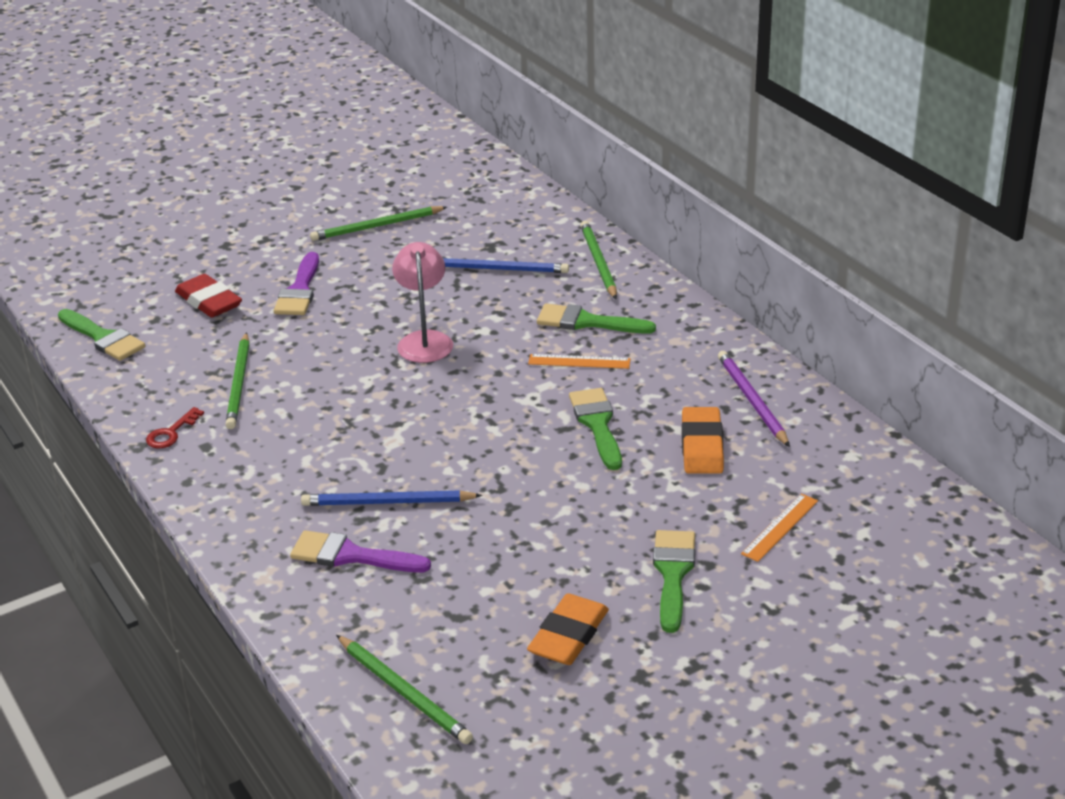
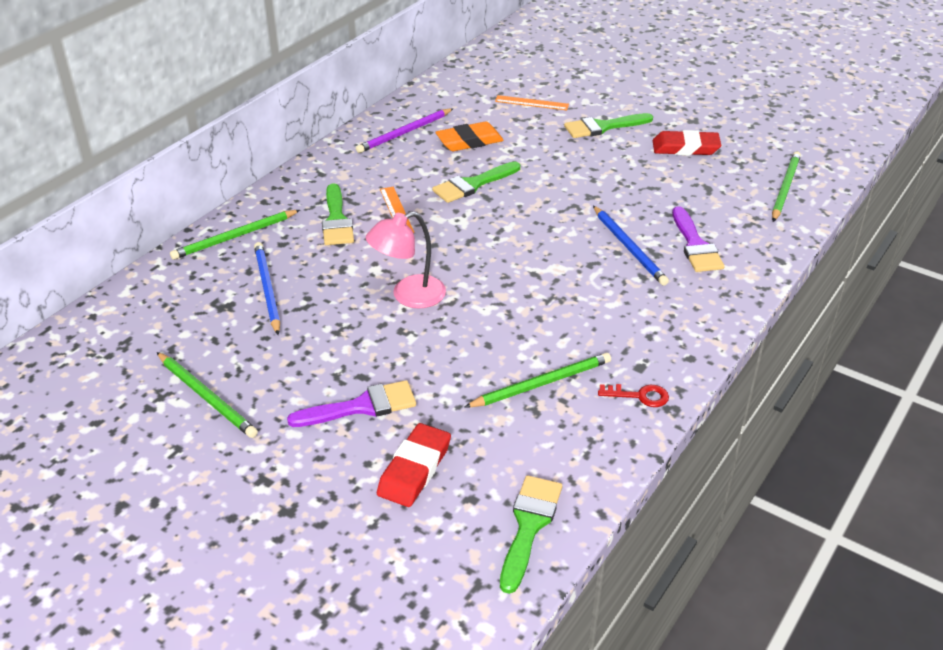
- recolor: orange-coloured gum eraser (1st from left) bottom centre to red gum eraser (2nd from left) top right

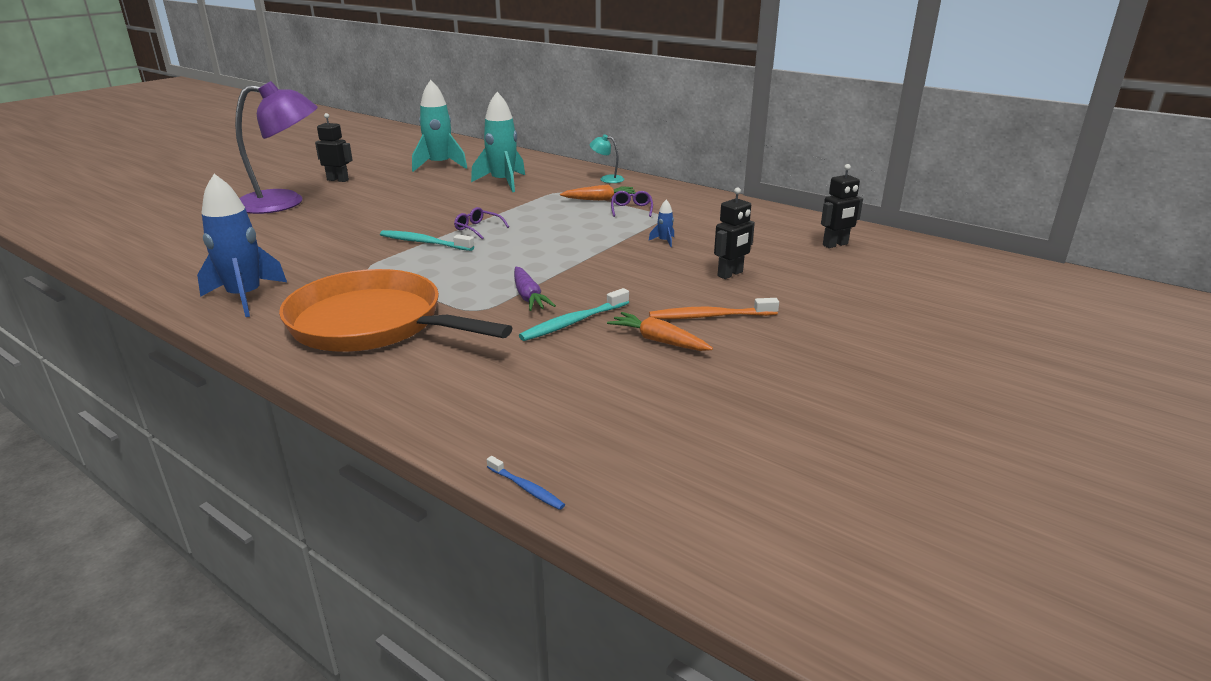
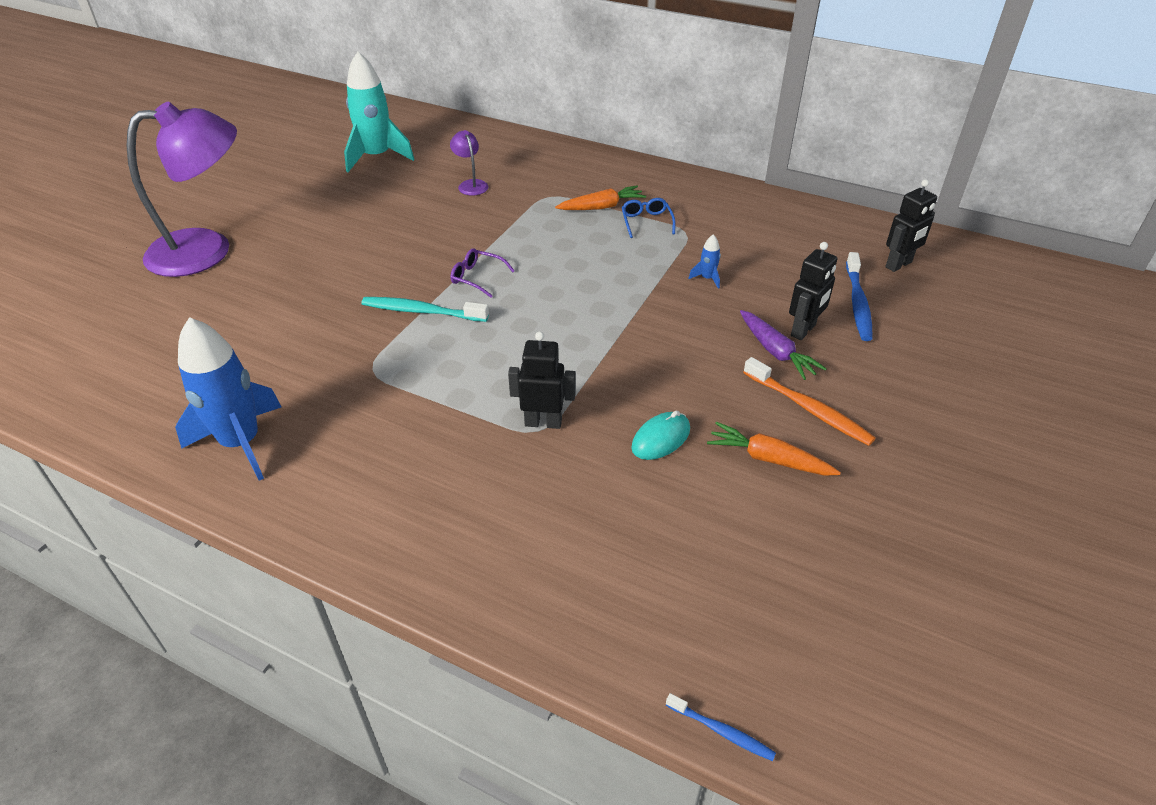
- replace: teal rocket (2nd from left) top centre to violet reading lamp (2nd from left) top centre
- move: jet-black robot figure (1st from left) top left to centre
- recolor: violet glasses (2nd from left) top centre to cobalt glasses top centre
- replace: teal toothbrush (2nd from left) centre to teal PC mouse centre
- move: violet root vegetable centre to middle right
- rotate: orange-coloured toothbrush centre = middle right 120 degrees counterclockwise
- insert: cobalt toothbrush (2nd from left) middle right
- delete: orange-coloured pan middle left
- delete: teal reading lamp top centre

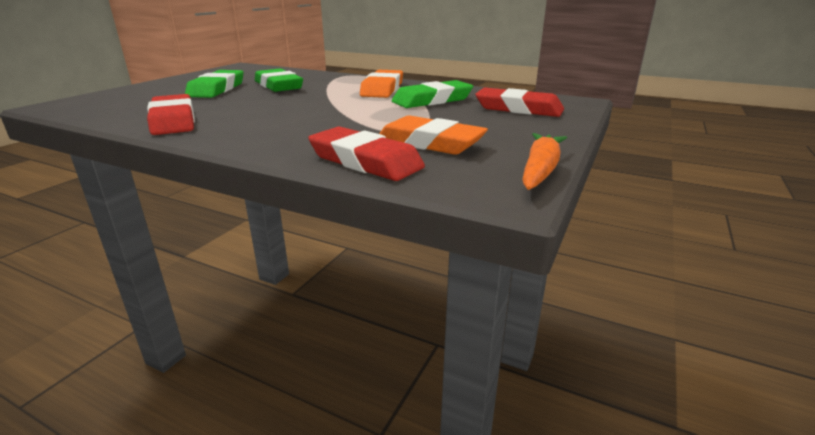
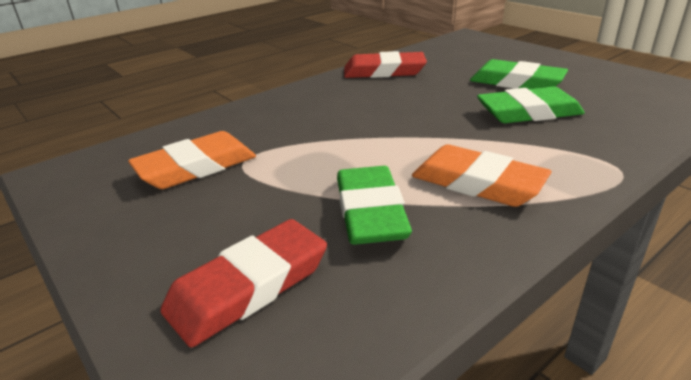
- delete: red gum eraser (2nd from left) centre
- delete: orange-coloured root vegetable middle right

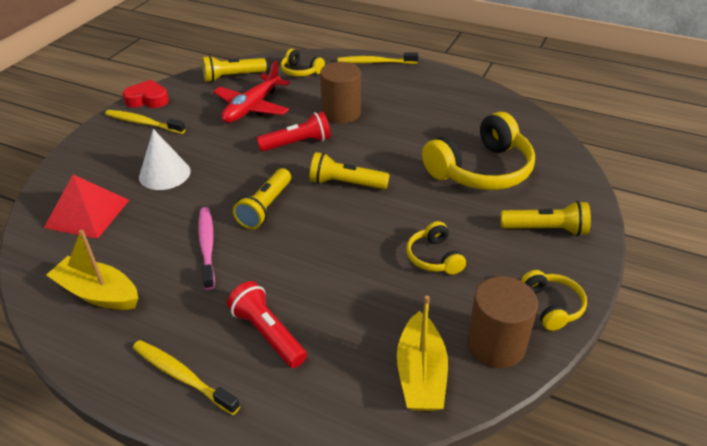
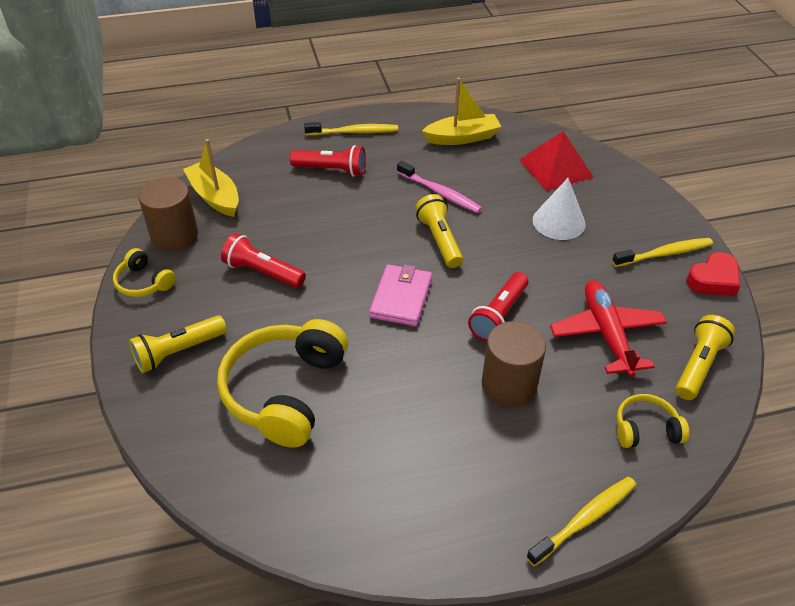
- replace: golden headphones (2nd from left) centre to red pocket torch (1st from left) middle left
- replace: golden pocket torch (3rd from left) centre to pink billfold centre

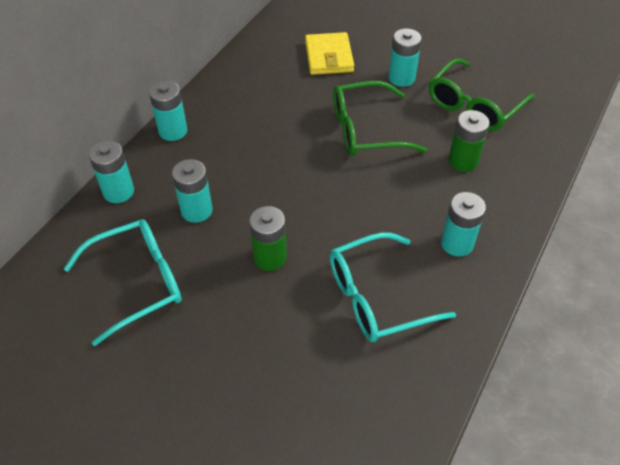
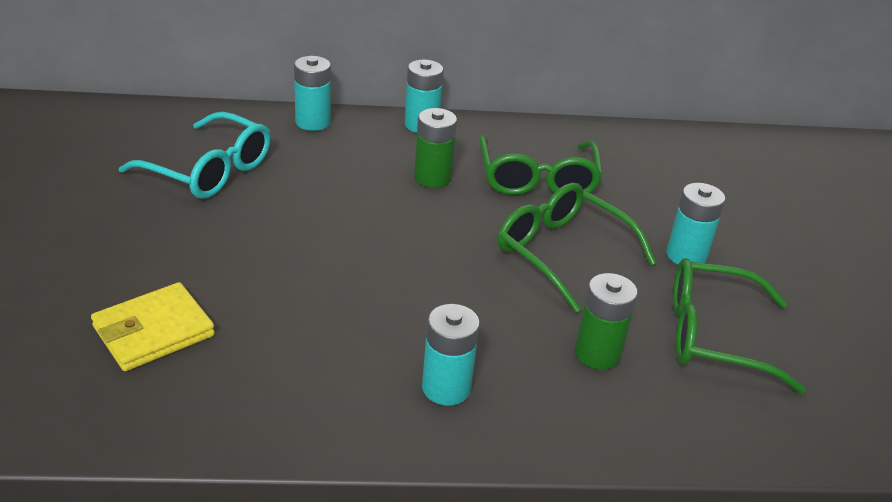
- move: golden billfold top centre to middle left
- move: leaf-green power cell (1st from left) centre to top centre
- insert: leaf-green glasses (1st from left) top centre
- delete: teal power cell (3rd from left) middle left
- delete: teal glasses (2nd from left) centre

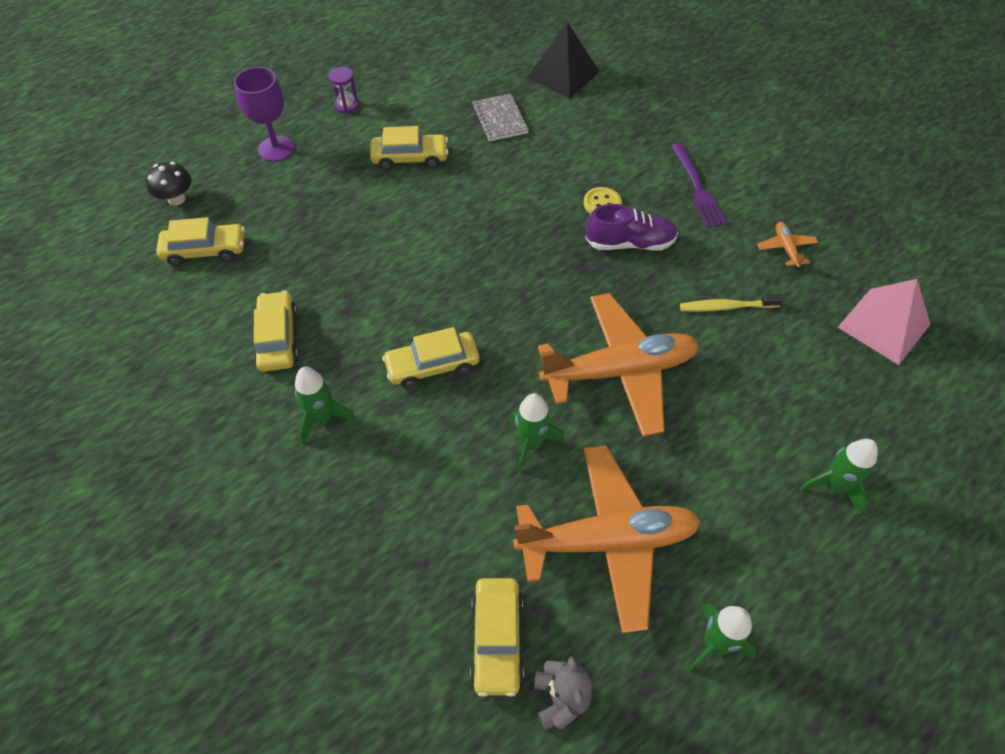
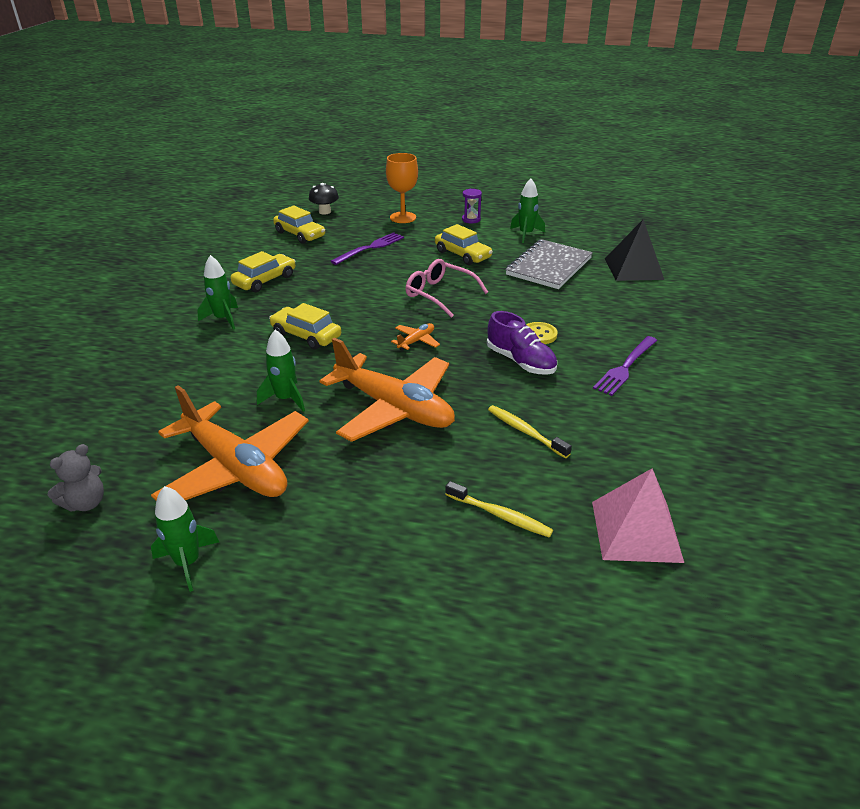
- insert: violet dinner fork (1st from left) top centre
- recolor: violet goblet top left to orange-coloured goblet top centre
- move: orange-coloured toy plane (3rd from left) top right to centre
- insert: pink glasses centre
- insert: golden toothbrush (1st from left) centre
- resize: gray exercise book top centre = top centre x1.61
- move: leaf-green rocket (4th from left) middle right to top centre
- delete: golden automobile (5th from left) bottom centre

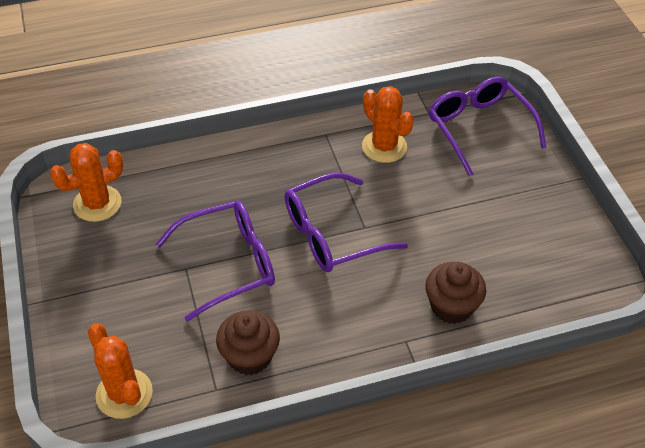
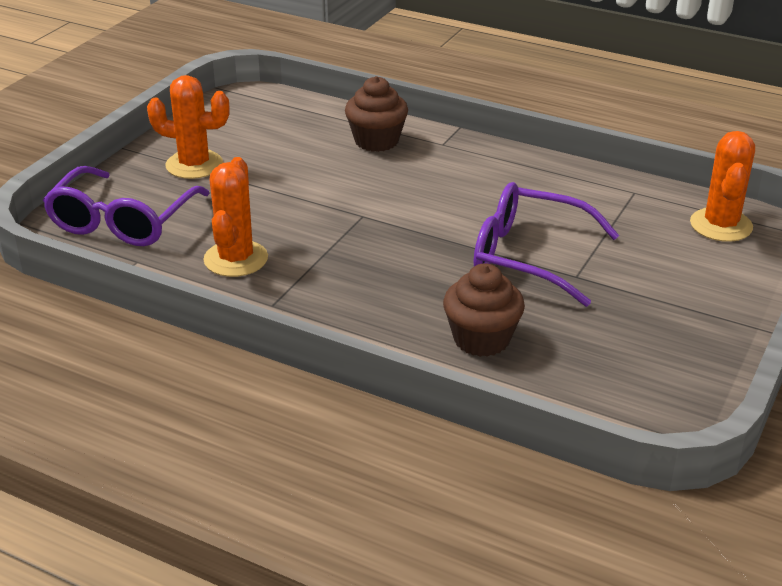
- move: orange-coloured saguaro cactus (1st from left) middle left to top left
- move: brown fairy cake (1st from left in the first image) bottom centre to brown fairy cake (2nd from left) centre
- delete: violet glasses (2nd from left) centre

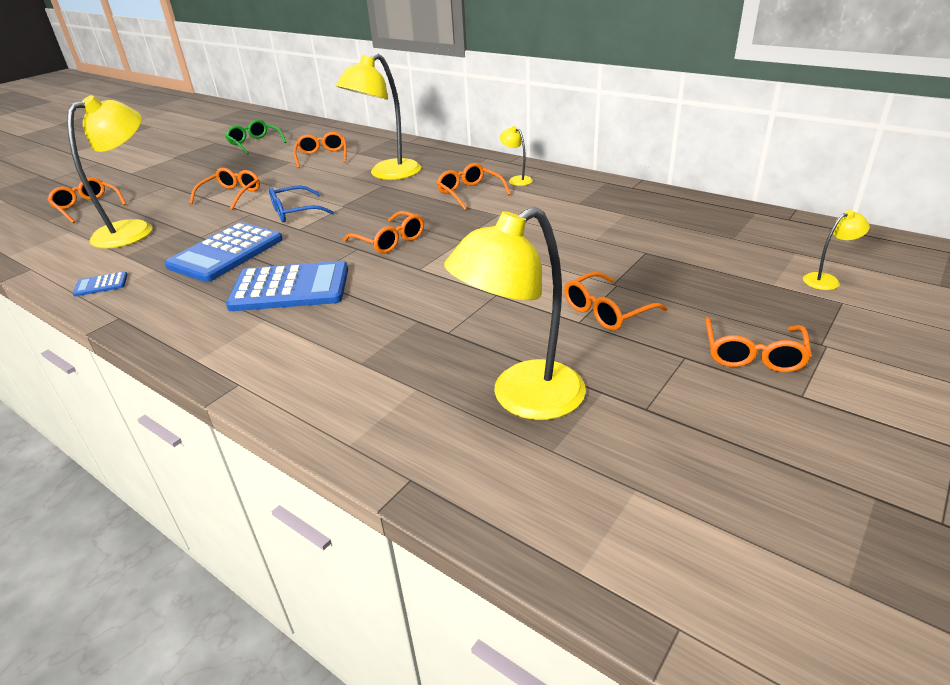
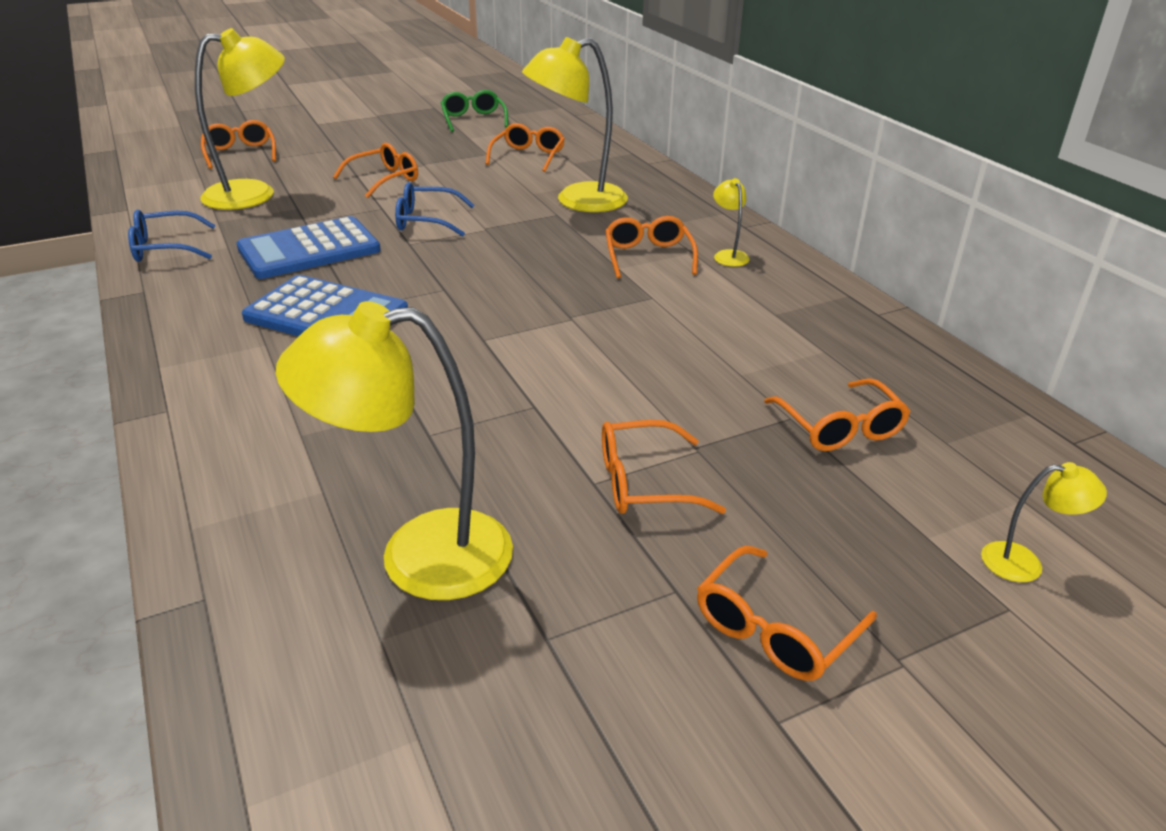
- replace: cobalt pocket calculator (1st from left) middle left to cobalt glasses (1st from left) top left
- move: orange-coloured glasses (4th from left in the first image) centre to orange-coloured glasses (7th from left) middle right

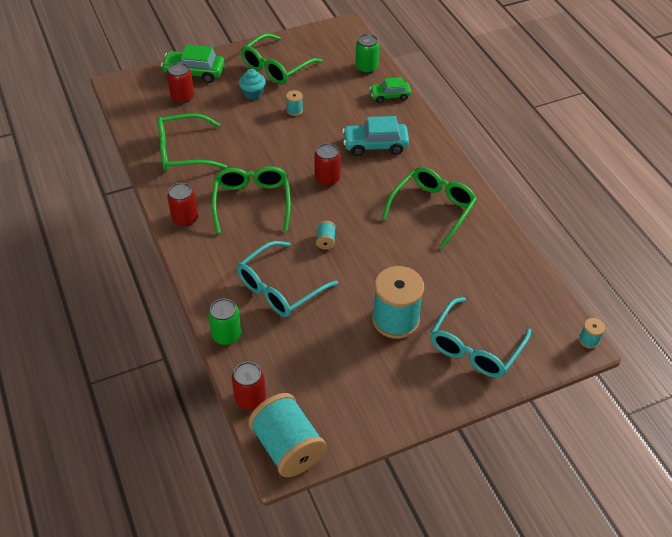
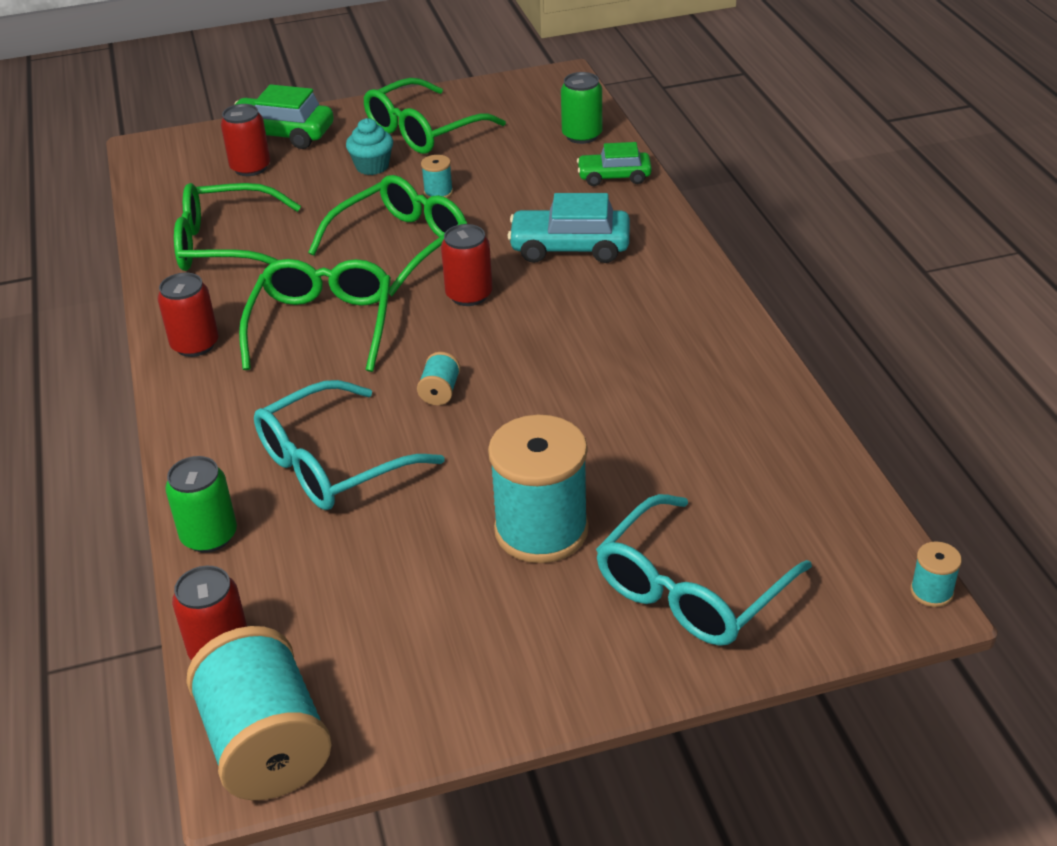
- move: leaf-green glasses (4th from left in the first image) centre to leaf-green glasses (3rd from left) top centre

